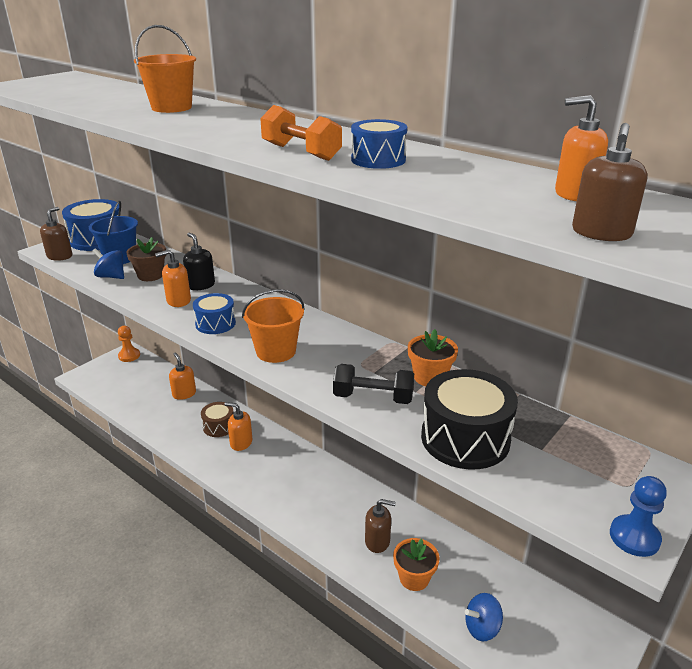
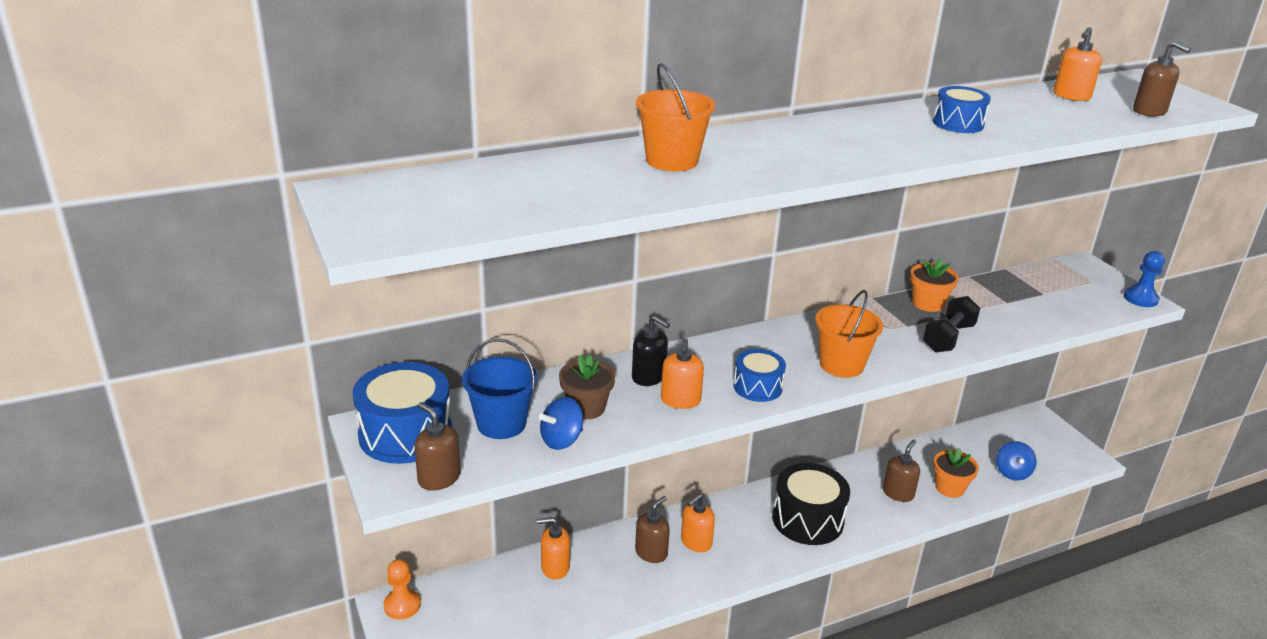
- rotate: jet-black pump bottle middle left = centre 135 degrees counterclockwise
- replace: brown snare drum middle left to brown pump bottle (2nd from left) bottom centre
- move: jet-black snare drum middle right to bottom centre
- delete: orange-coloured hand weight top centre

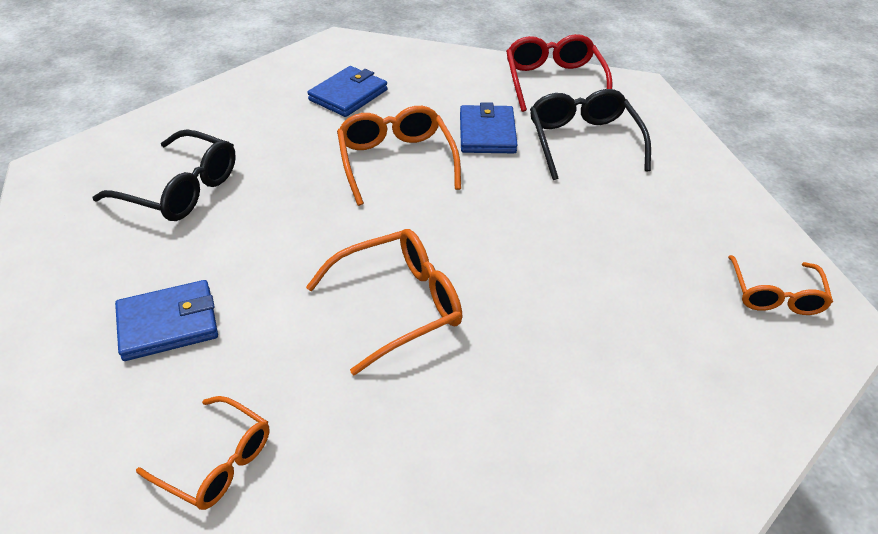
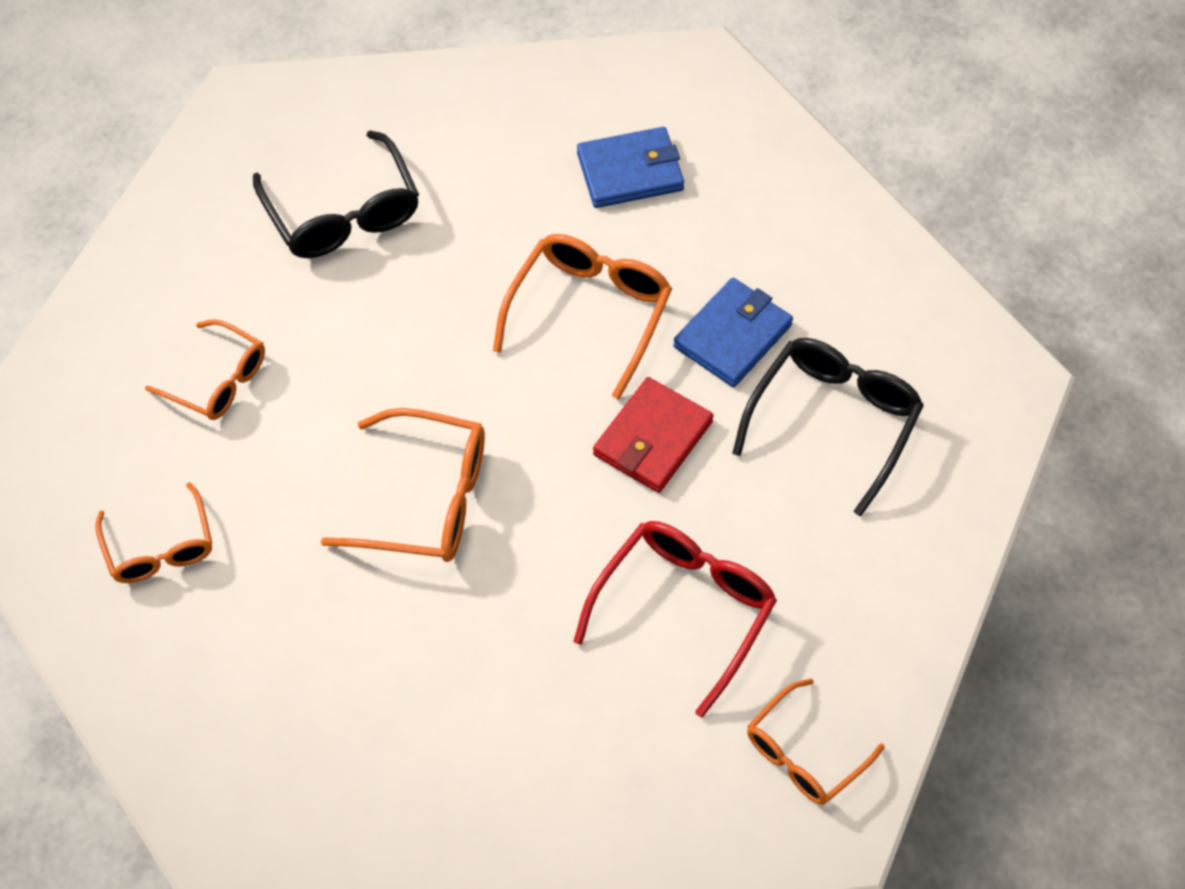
- replace: cobalt billfold (1st from left) middle left to orange-coloured glasses (2nd from left) middle left
- move: red glasses top centre to bottom centre
- insert: red billfold centre

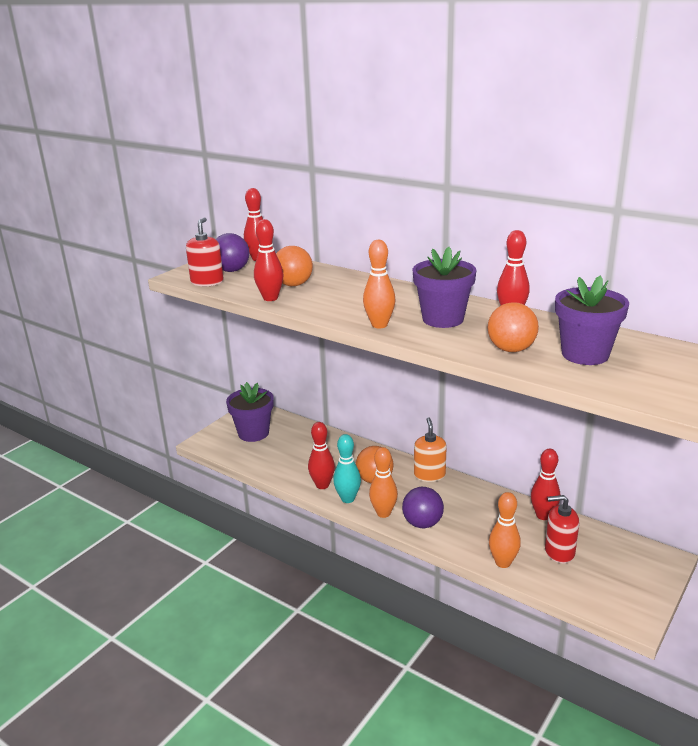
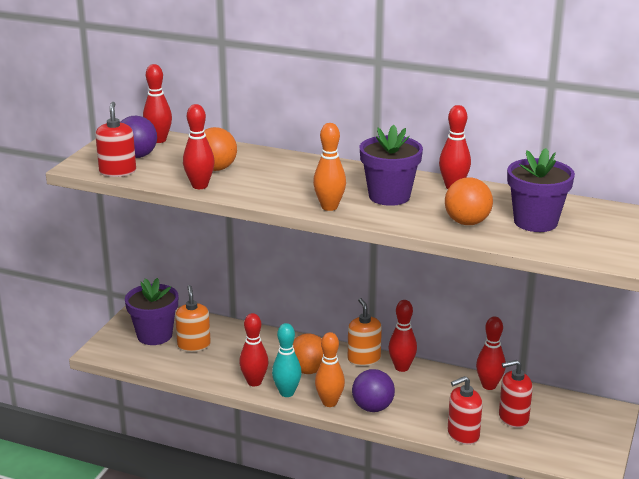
- insert: orange-coloured pump bottle (1st from left) middle left
- insert: red tenpin (4th from left) bottom centre
- replace: orange-coloured tenpin (3rd from left) bottom right to red pump bottle (2nd from left) bottom right

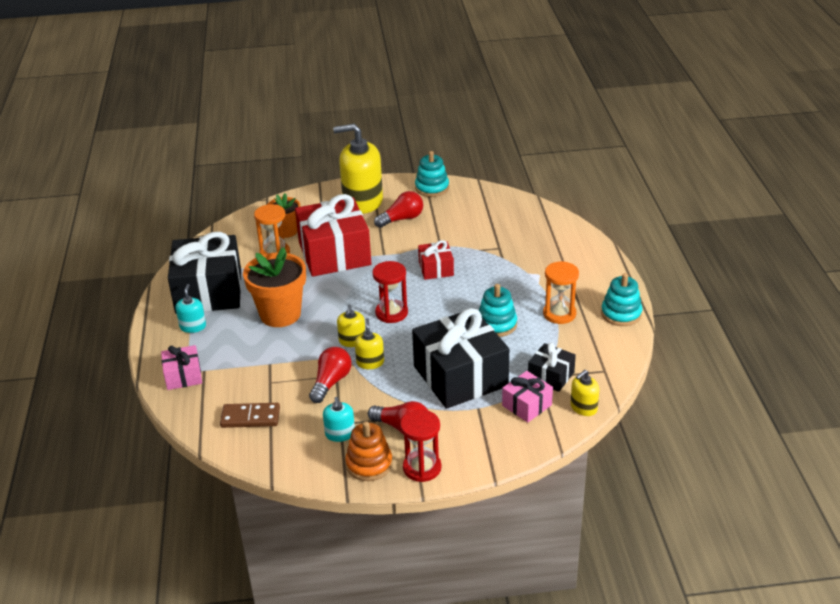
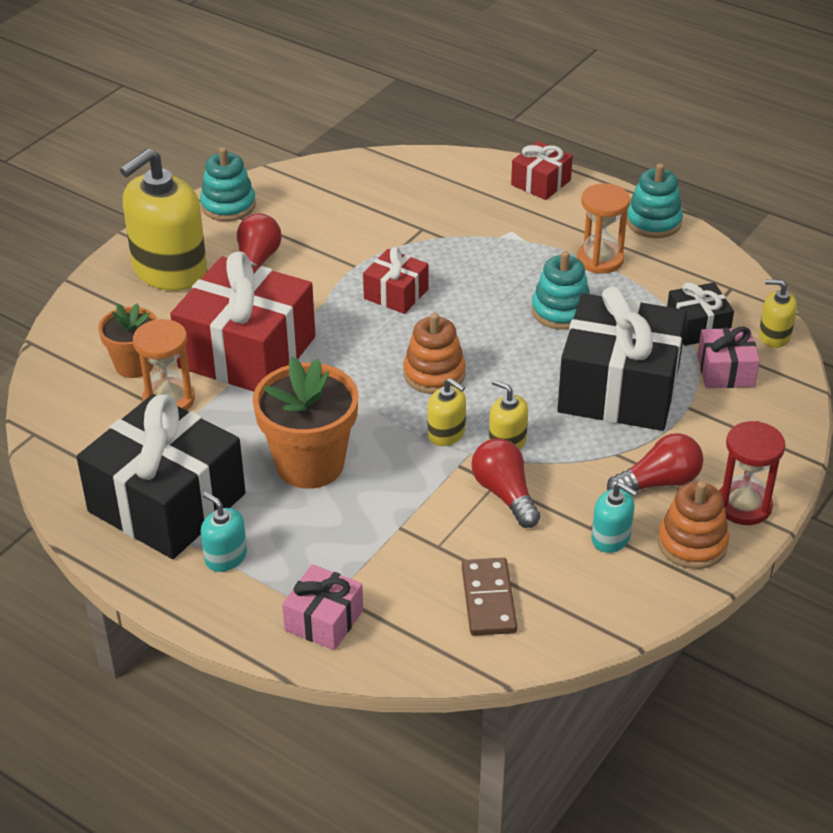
- replace: red hourglass (1st from left) centre to orange-coloured ring stacker (1st from left) centre
- rotate: brown domino tile bottom left = bottom centre 45 degrees counterclockwise
- insert: red wrapped gift (3rd from left) top centre
- rotate: golden pump bottle (4th from left) middle right = middle right 105 degrees clockwise

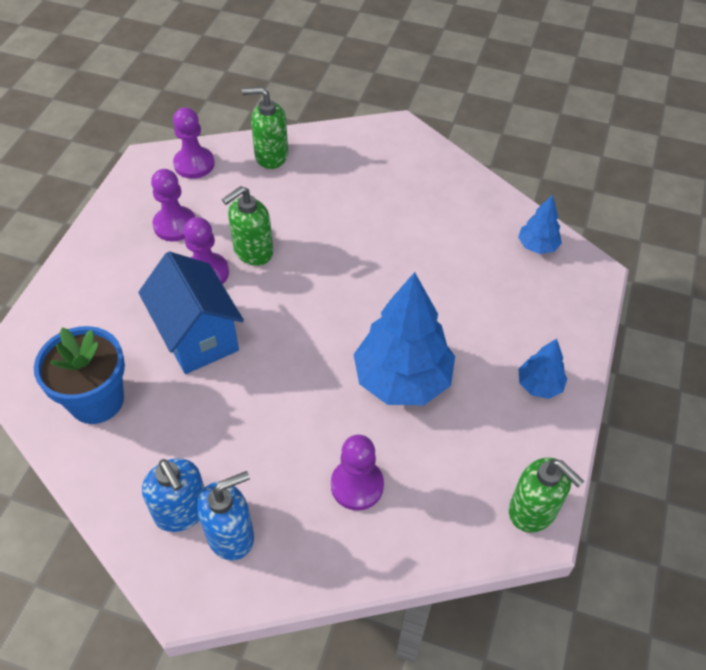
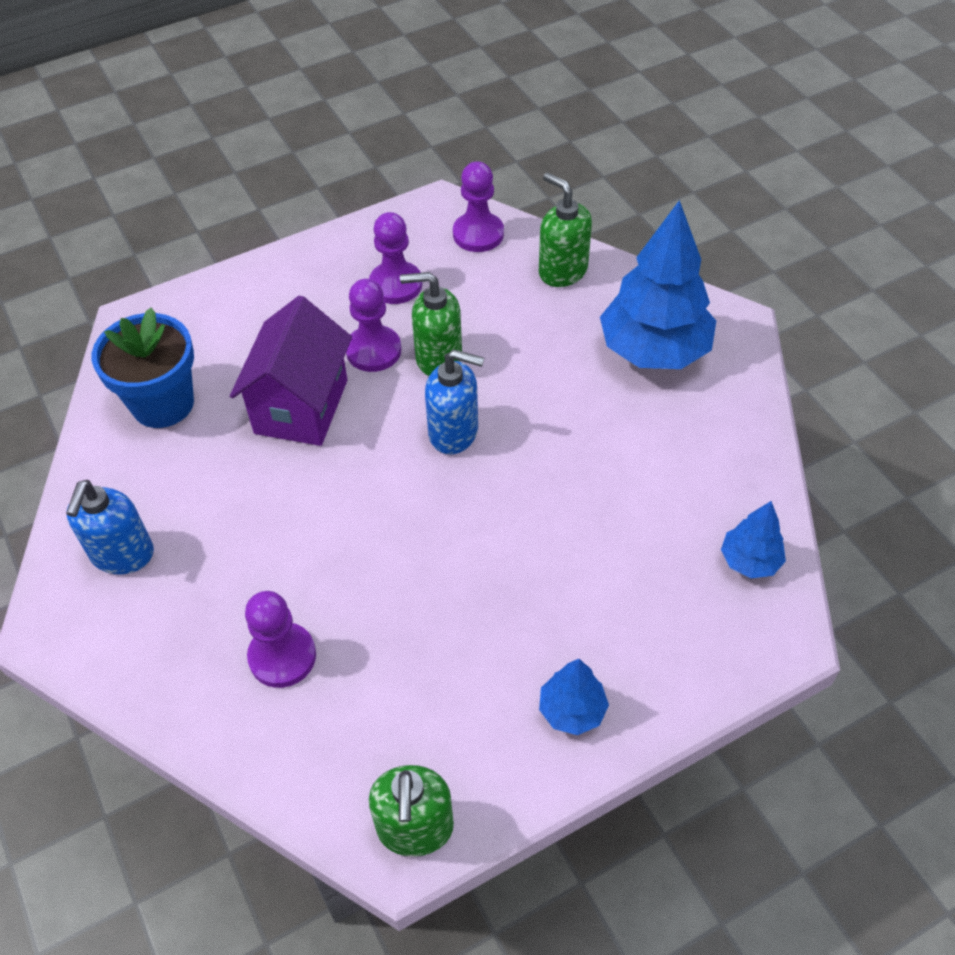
- recolor: cobalt cottage middle left to violet cottage middle left
- move: cobalt pump bottle (2nd from left) bottom left to centre
- move: cobalt tree (1st from left in the first image) centre to cobalt tree (2nd from left) top right

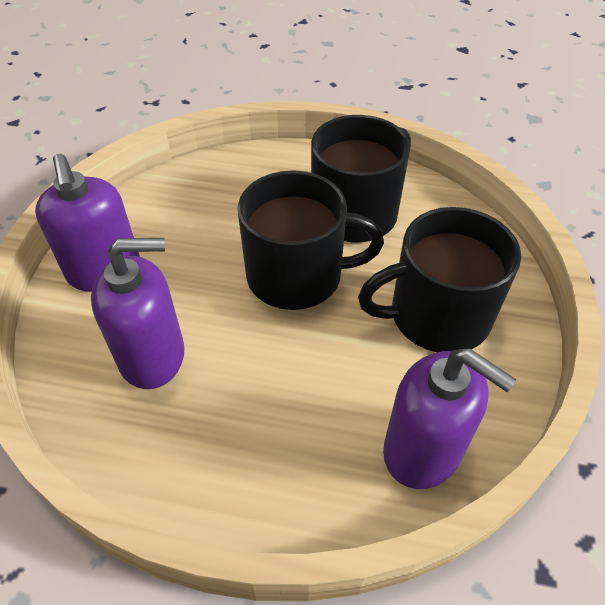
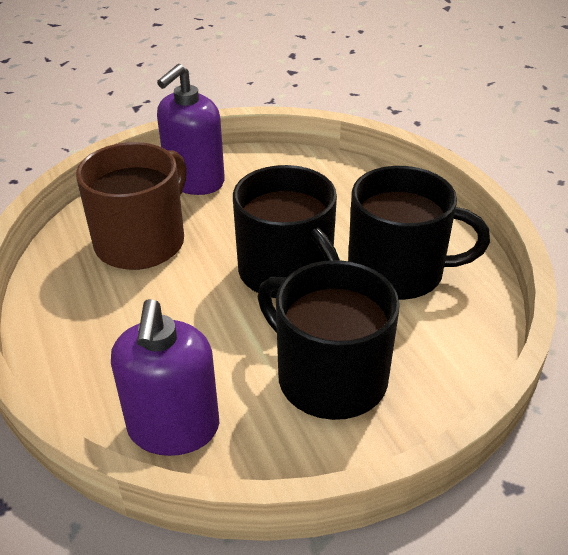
- replace: violet pump bottle (2nd from left) middle left to brown tea mug middle left

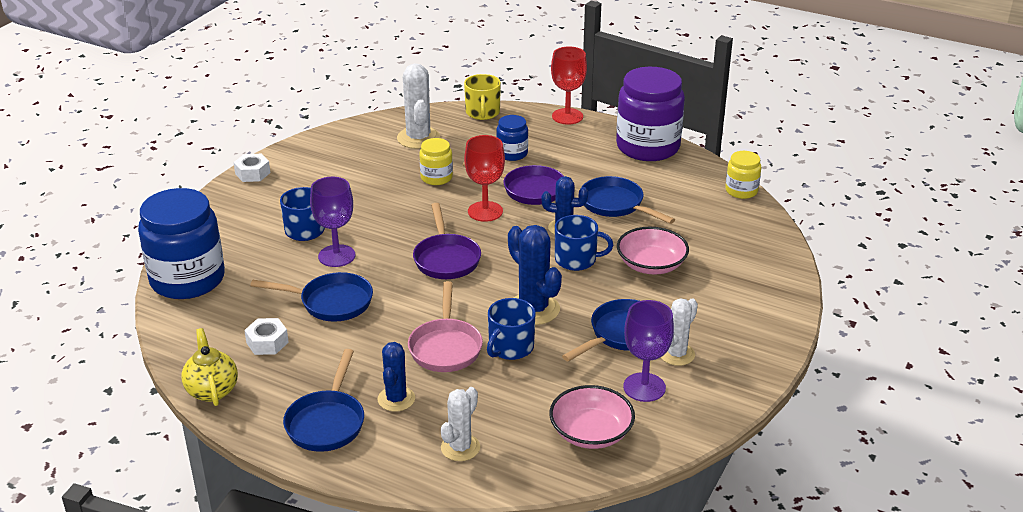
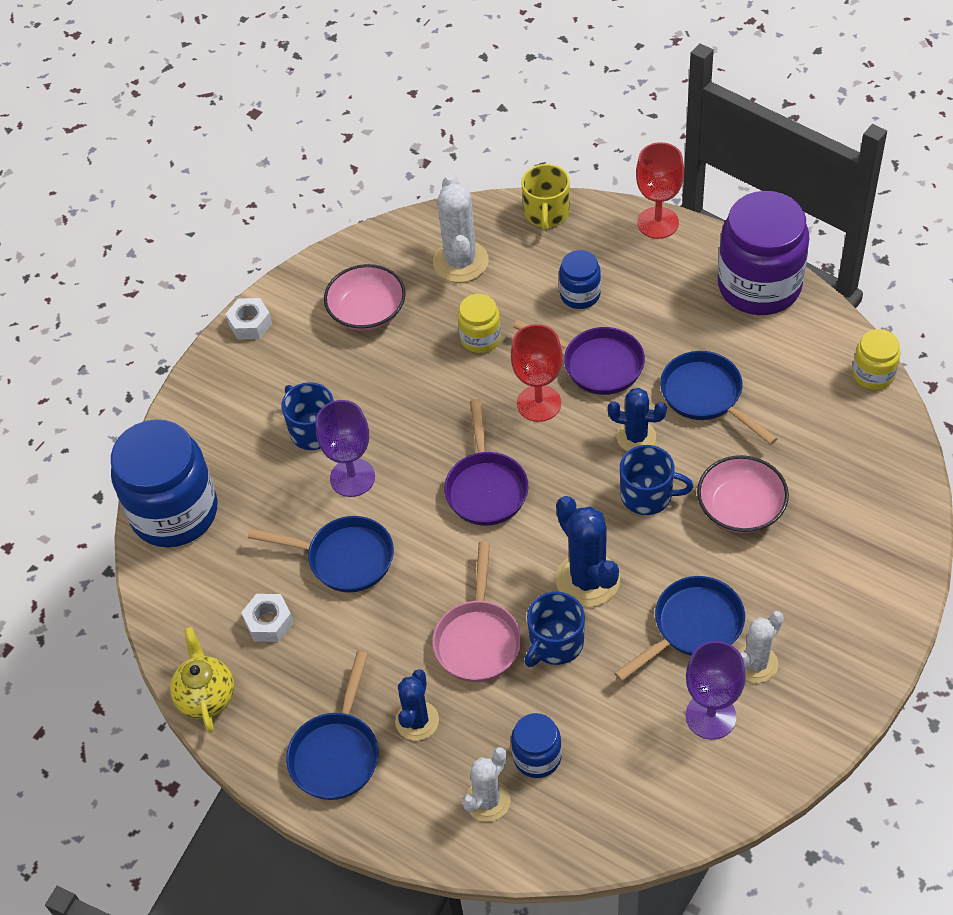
- move: pink bowl (1st from left) bottom centre to top centre
- insert: cobalt preserve jar (2nd from left) bottom centre

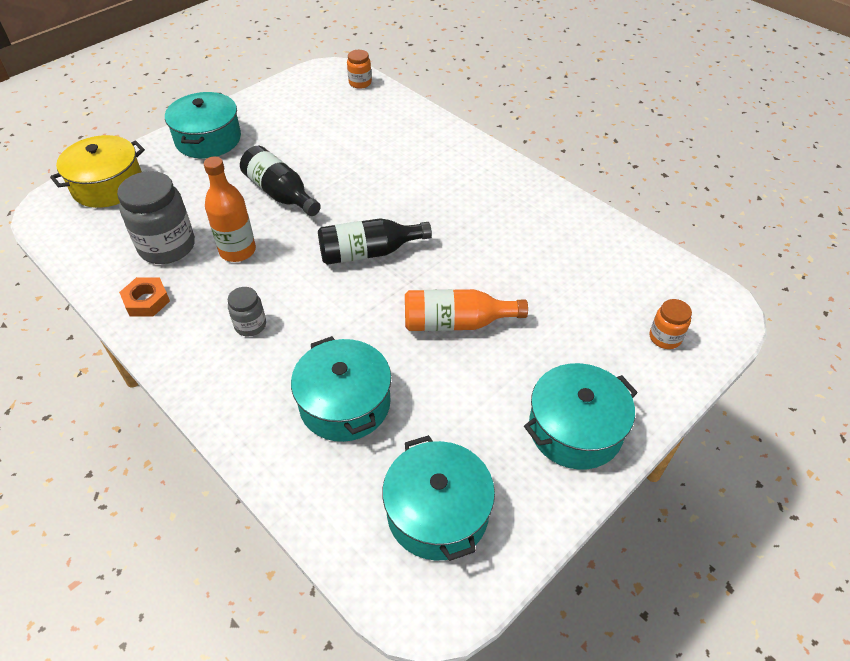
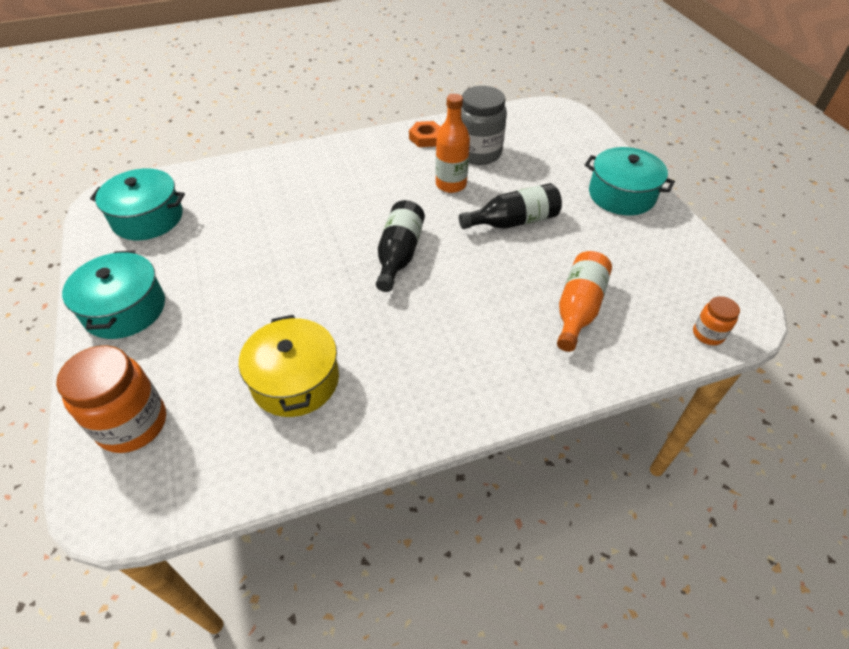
- resize: orange-coloured preserve jar (2nd from left in the first image) middle right = middle left x1.95
- move: golden cooking pot top left to centre
- move: orange-coloured bottle (2nd from left) centre to middle right
- delete: gray preserve jar (2nd from left) middle left
- delete: teal cooking pot (2nd from left) centre

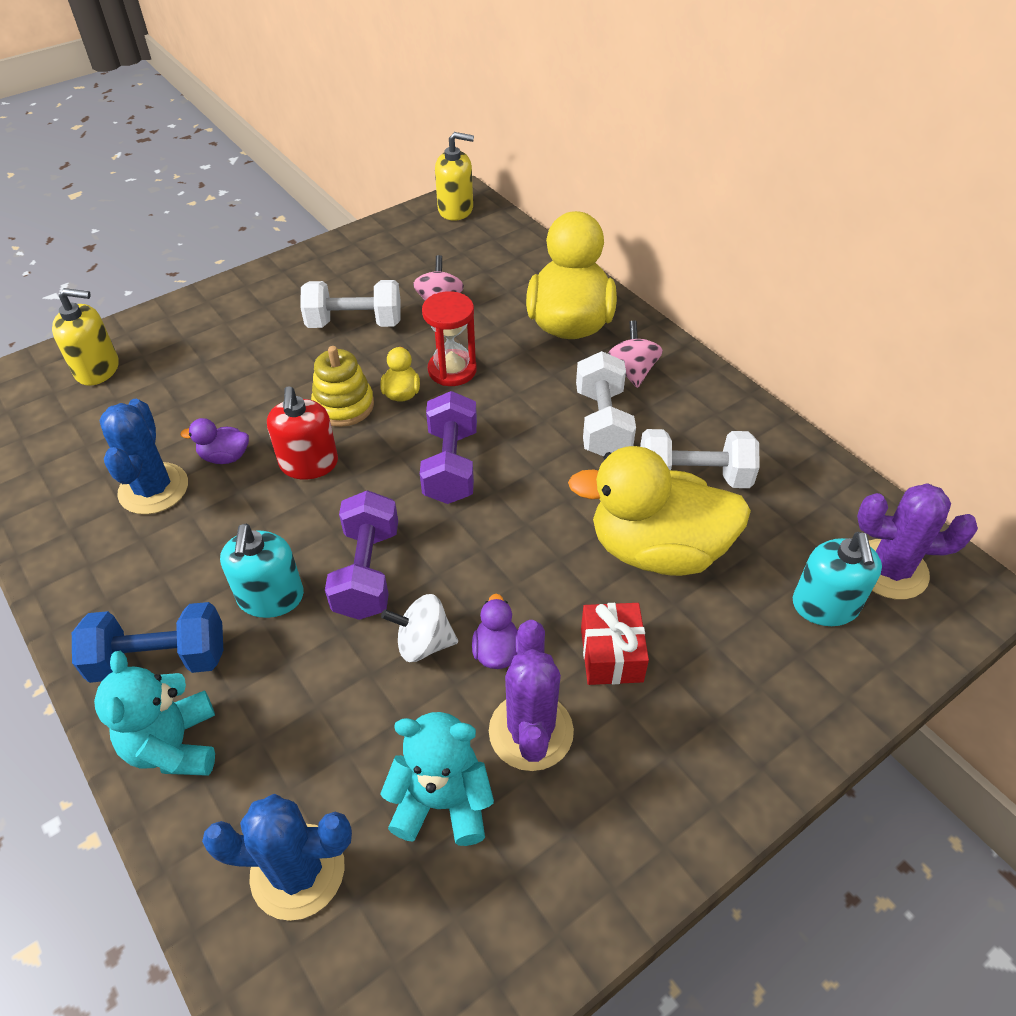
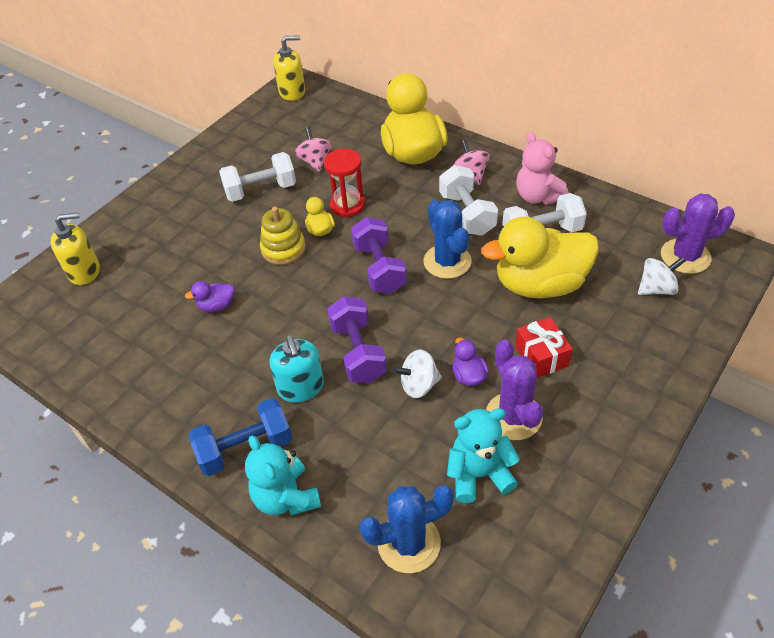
- move: cobalt saguaro cactus (1st from left in the first image) middle left to cobalt saguaro cactus (2nd from left) centre
- insert: pink teddy top right
- replace: teal pump bottle (2nd from left) middle right to pure white whirligig (2nd from left) middle right
- delete: red pump bottle middle left

